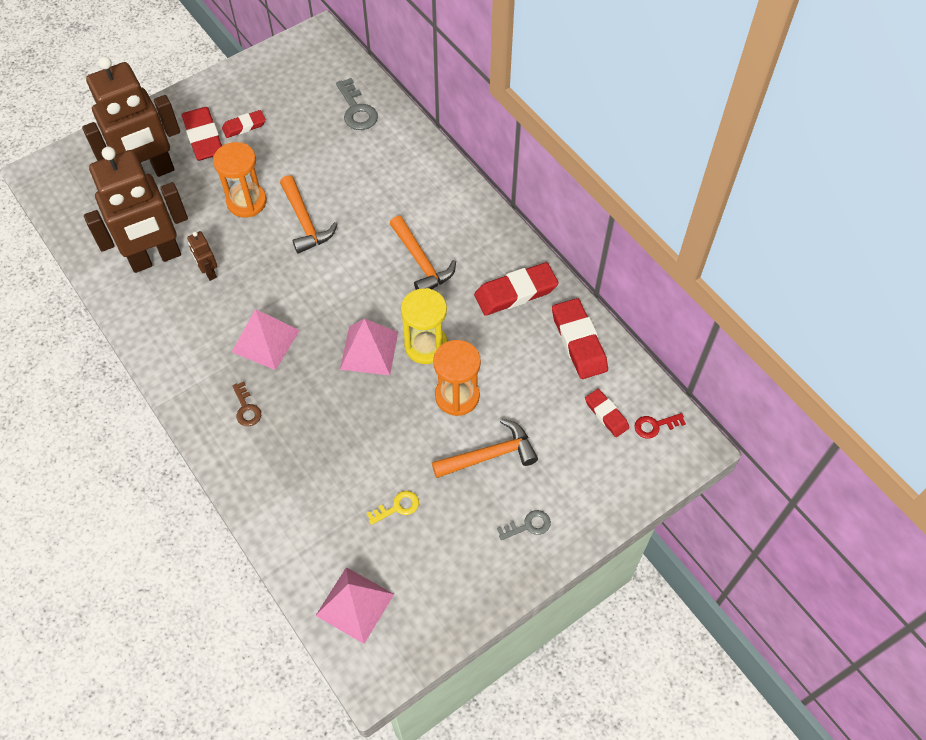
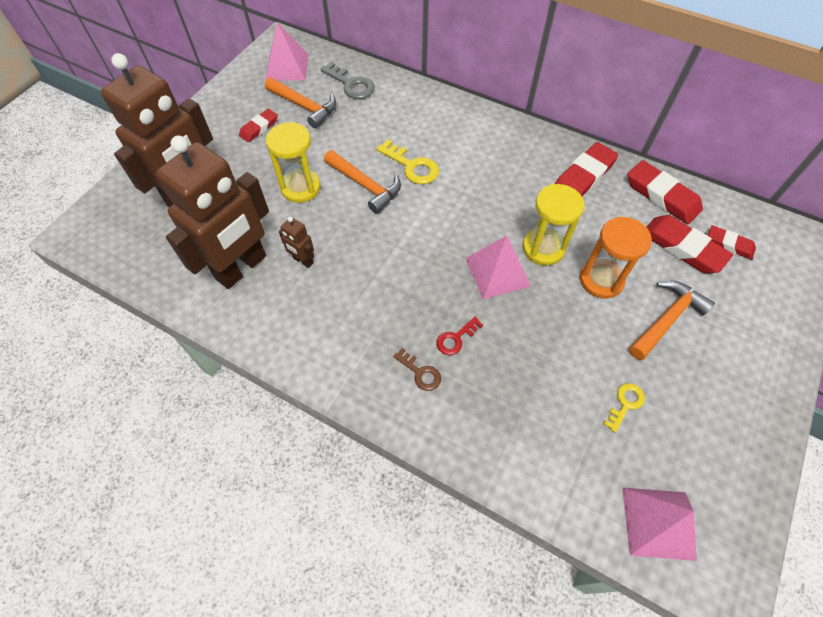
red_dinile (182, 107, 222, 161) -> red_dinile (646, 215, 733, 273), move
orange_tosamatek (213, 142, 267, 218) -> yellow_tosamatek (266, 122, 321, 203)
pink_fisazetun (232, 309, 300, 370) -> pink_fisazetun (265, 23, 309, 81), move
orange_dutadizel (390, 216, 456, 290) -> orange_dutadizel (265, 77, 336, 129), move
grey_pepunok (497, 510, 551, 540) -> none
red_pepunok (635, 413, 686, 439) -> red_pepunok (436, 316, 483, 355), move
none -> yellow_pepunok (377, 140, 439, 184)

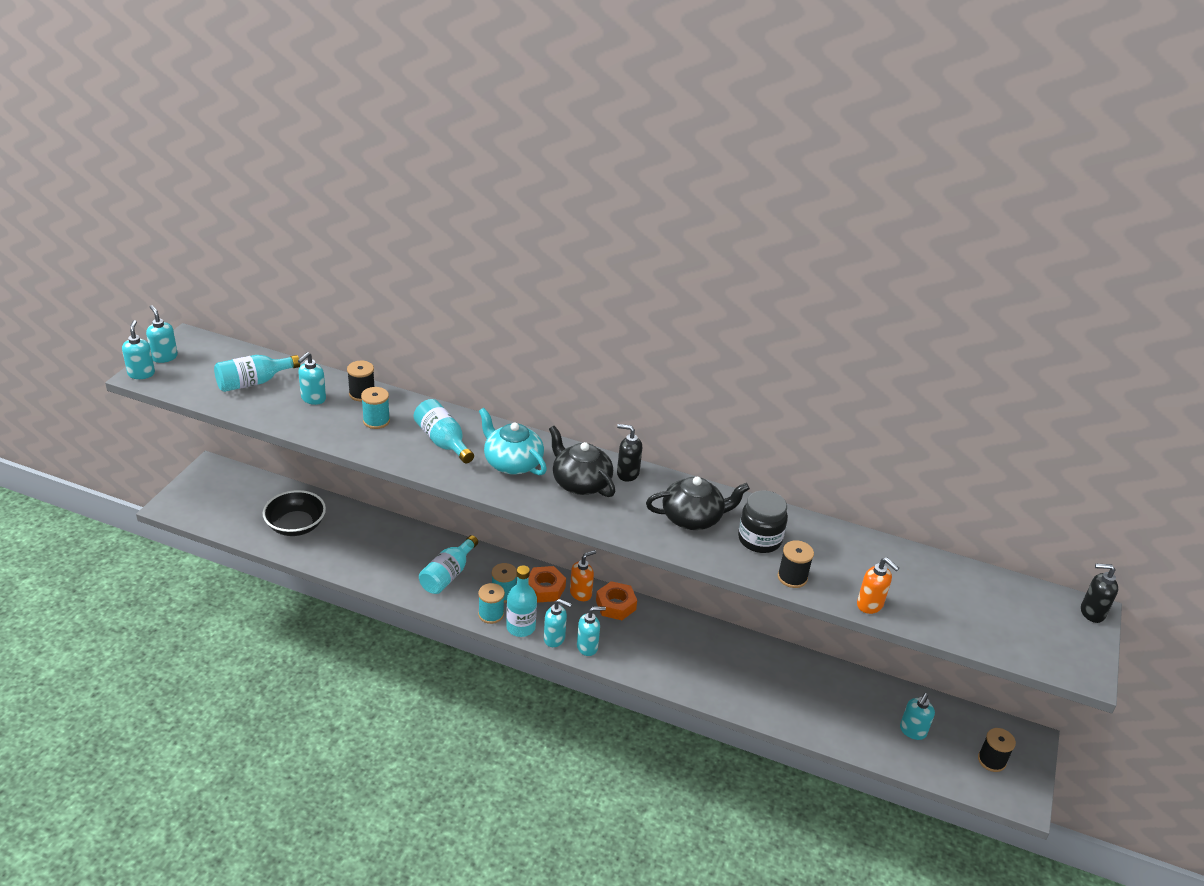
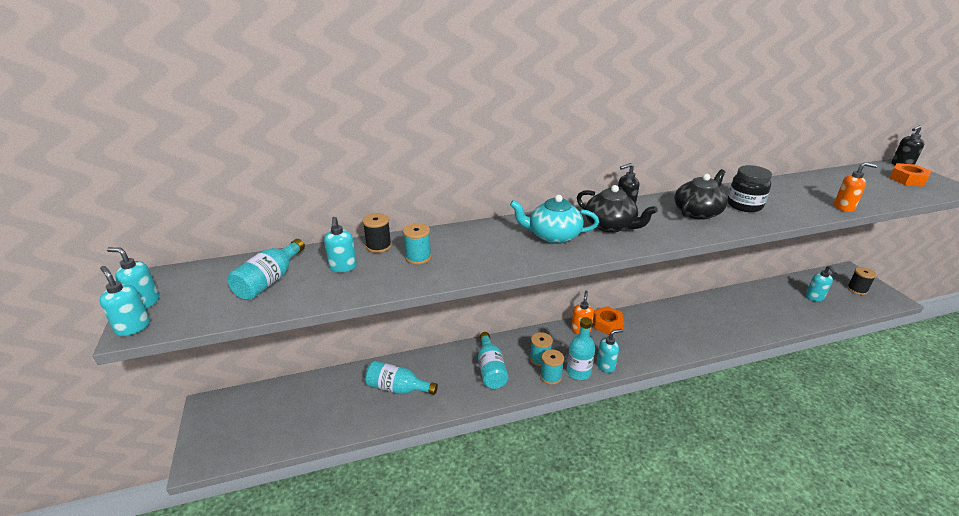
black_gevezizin (263, 490, 326, 536) -> none
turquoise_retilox (414, 399, 474, 463) -> turquoise_retilox (365, 361, 438, 395), move
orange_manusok (529, 566, 566, 603) -> orange_manusok (889, 163, 931, 187), move
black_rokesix (549, 426, 615, 497) -> black_rokesix (577, 185, 658, 233), 150 degrees counterclockwise
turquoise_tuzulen (577, 606, 606, 656) -> none
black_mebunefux (778, 540, 814, 588) -> none

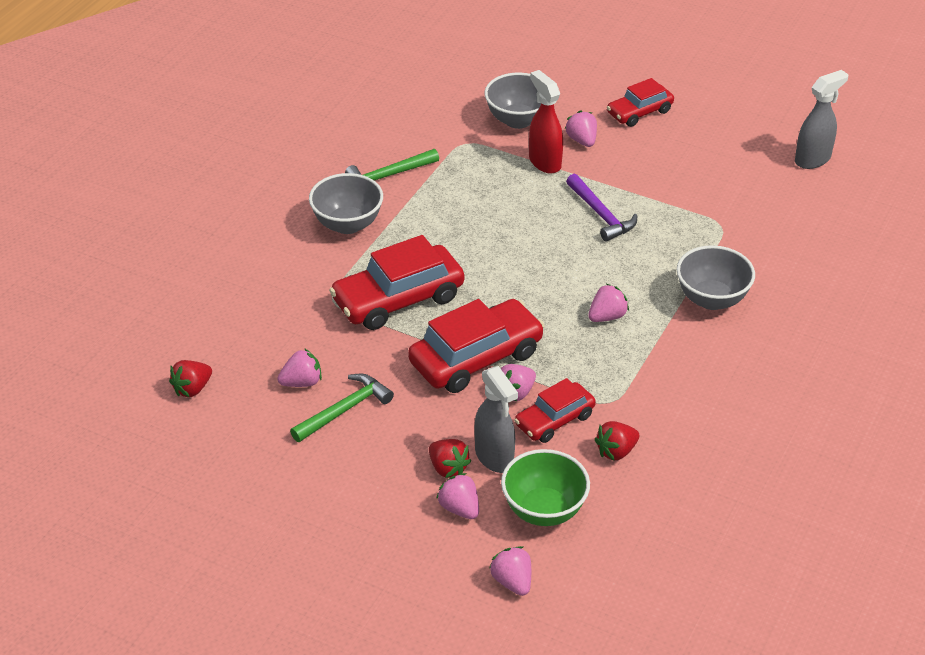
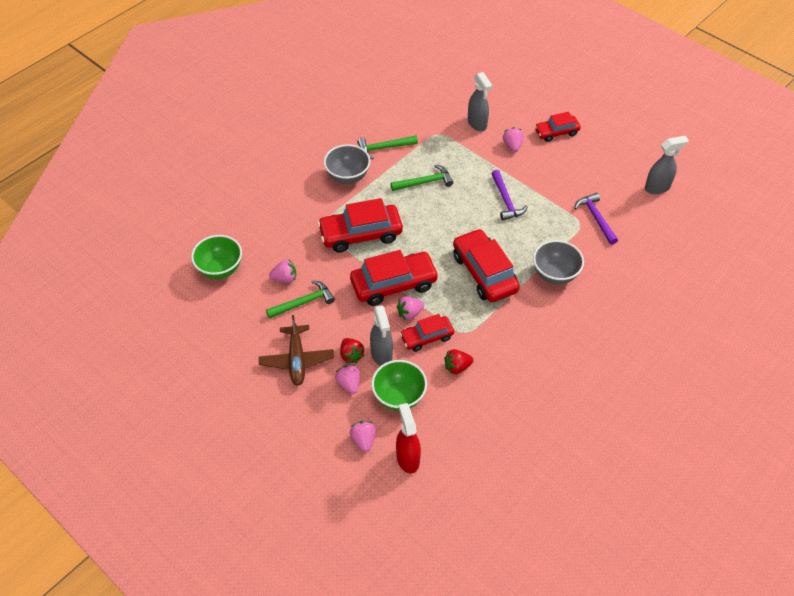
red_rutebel (169, 360, 212, 397) -> green_gevezizin (191, 235, 242, 279)
grey_gevezizin (484, 73, 541, 129) -> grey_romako (468, 72, 493, 131)
red_romako (529, 70, 563, 173) -> red_romako (396, 403, 421, 473), move
pink_rutebel (588, 284, 629, 322) -> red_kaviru (453, 229, 520, 302)
none -> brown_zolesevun (259, 315, 334, 386)
none -> green_dutadizel (391, 165, 453, 191)
none -> purple_dutadizel (574, 193, 618, 245)

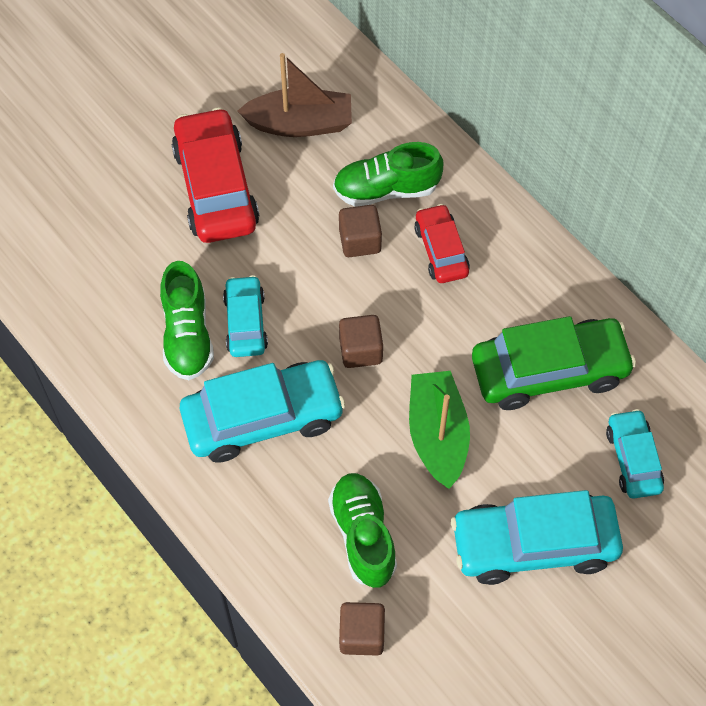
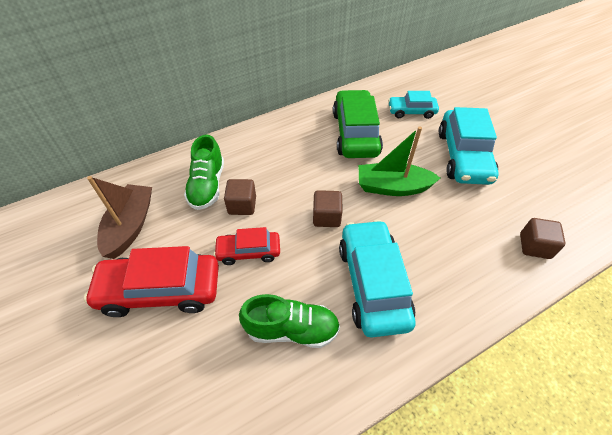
turquoise_kaviru (223, 275, 268, 357) -> none
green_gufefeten (328, 473, 397, 588) -> none
red_kaviru (414, 204, 470, 283) -> red_kaviru (214, 227, 280, 265), move

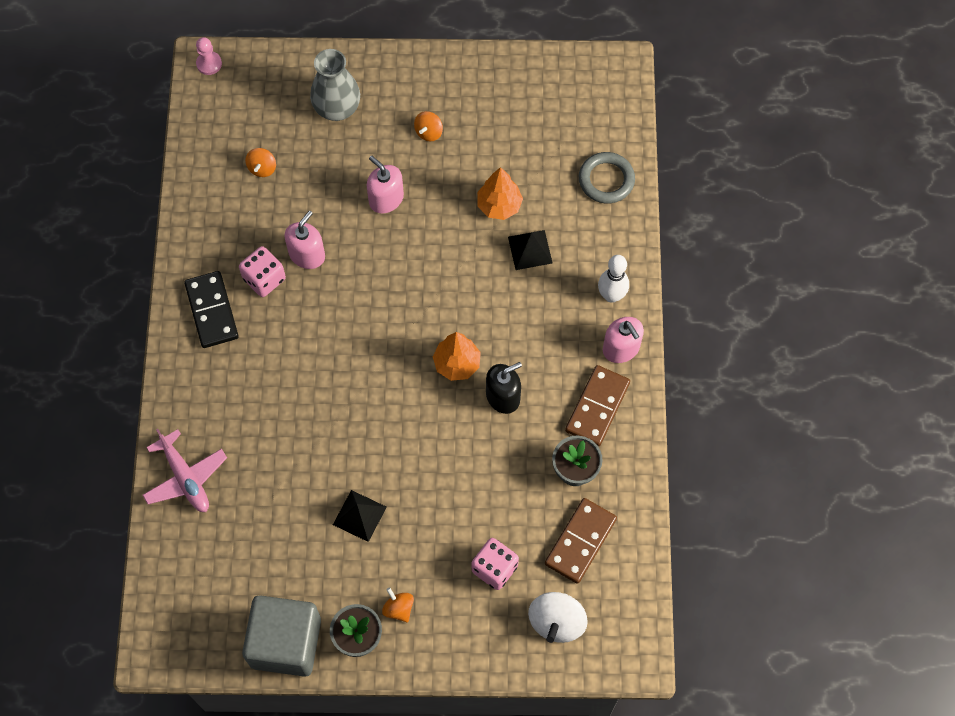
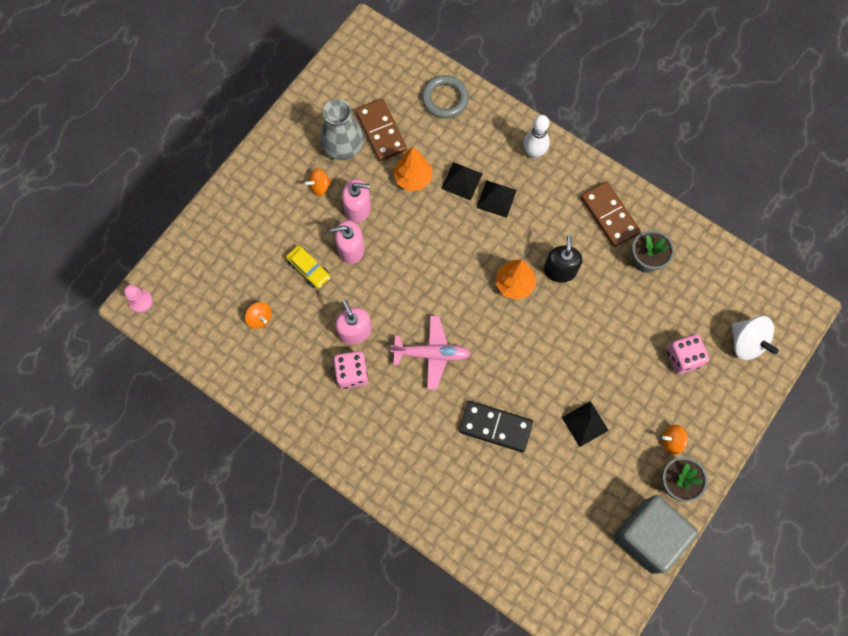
pink_zolesevun (142, 429, 227, 512) -> pink_zolesevun (390, 316, 471, 390), move
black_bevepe (184, 271, 239, 348) -> black_bevepe (459, 401, 533, 452), move
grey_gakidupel (310, 49, 360, 121) -> grey_gakidupel (320, 99, 364, 160), move
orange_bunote (414, 111, 443, 141) -> orange_bunote (305, 169, 332, 196), 90 degrees clockwise
brown_bevepe (545, 498, 617, 584) -> brown_bevepe (356, 99, 407, 161), move
pink_tuzulen (603, 317, 644, 363) -> pink_tuzulen (342, 179, 371, 223), move
none -> yellow_kaviru (286, 246, 330, 289)
none -> black_fisazetun (477, 180, 517, 218)

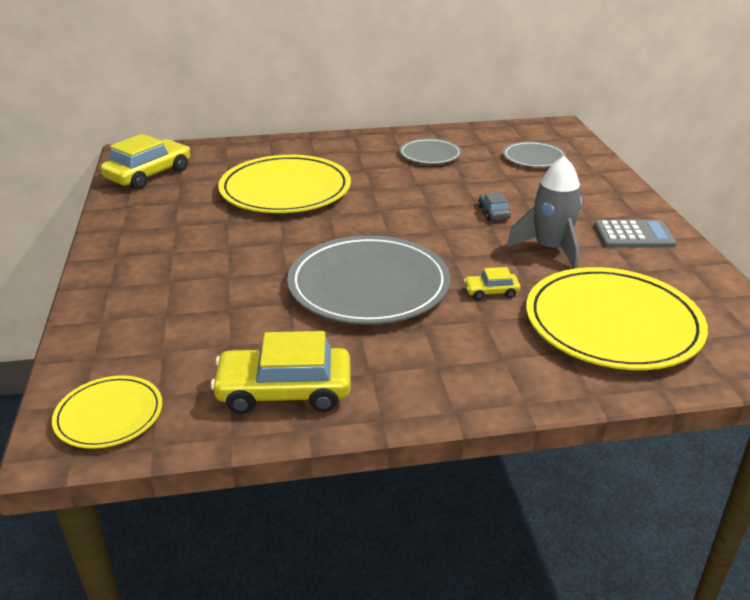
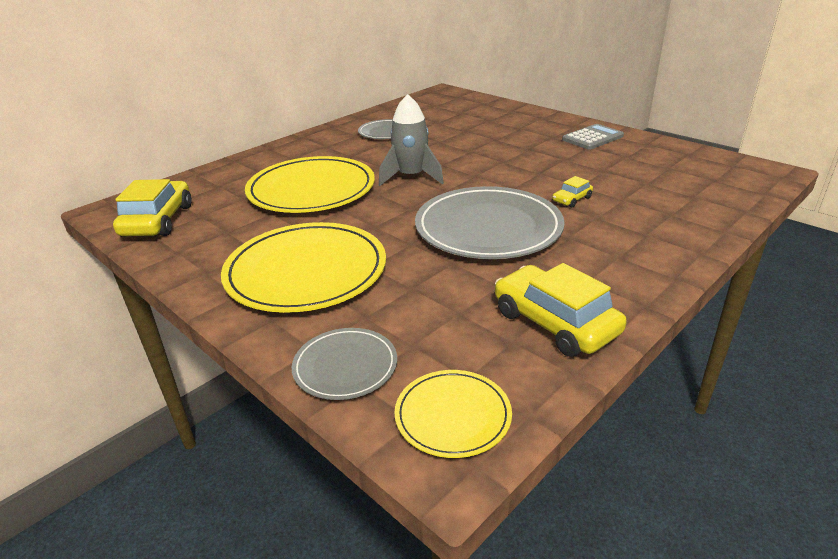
yellow_kaviru (210, 331, 351, 414) -> yellow_kaviru (495, 263, 627, 357), 90 degrees clockwise
grey_kaviru (478, 193, 511, 220) -> none
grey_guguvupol (503, 141, 567, 167) -> grey_guguvupol (292, 328, 397, 400), move
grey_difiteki (507, 156, 582, 269) -> grey_difiteki (379, 94, 444, 186), move
yellow_guguvupol (526, 267, 708, 370) -> yellow_guguvupol (221, 222, 386, 313), move

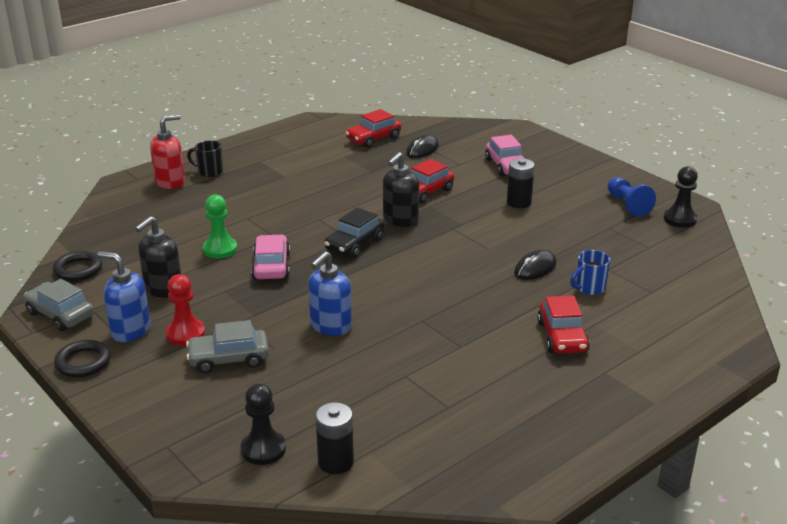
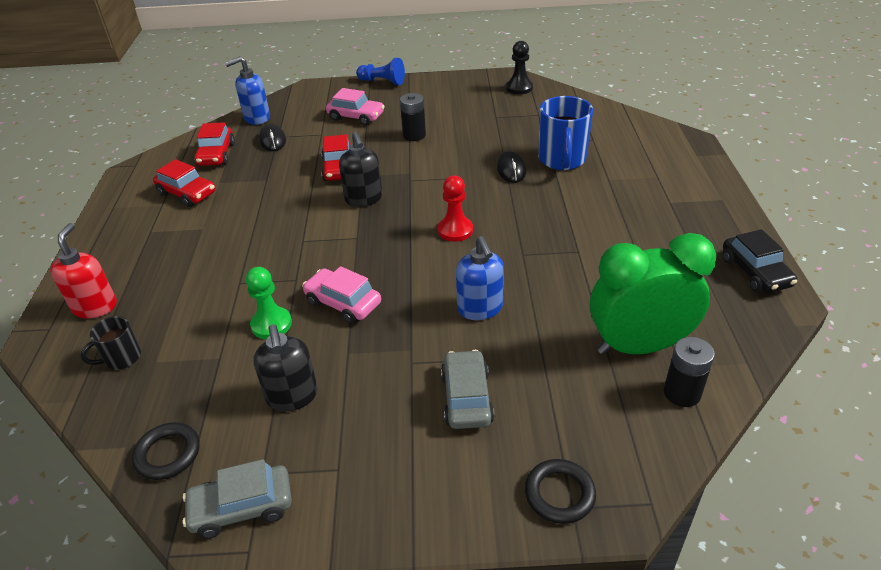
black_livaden (54, 340, 111, 377) -> black_livaden (525, 459, 596, 524), move
blue_tuzulen (97, 251, 151, 342) -> blue_tuzulen (225, 56, 270, 125), move
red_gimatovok (166, 274, 205, 346) -> red_gimatovok (438, 175, 473, 242), move
grey_kaviru (186, 320, 269, 373) -> grey_kaviru (441, 350, 494, 429), 150 degrees clockwise
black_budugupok (187, 140, 223, 177) -> black_budugupok (81, 316, 141, 369), move
black_gimatovok (241, 383, 286, 465) -> none
black_kaviru (324, 208, 385, 258) -> black_kaviru (722, 229, 797, 293), move
red_kaviru (537, 295, 590, 353) -> red_kaviru (153, 159, 215, 207), move
blue_budugupok (570, 250, 610, 295) -> blue_budugupok (538, 96, 593, 170), x1.84
blue_gimatovok (608, 177, 656, 217) -> blue_gimatovok (356, 58, 405, 85), move
none -> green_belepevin (590, 233, 716, 355)

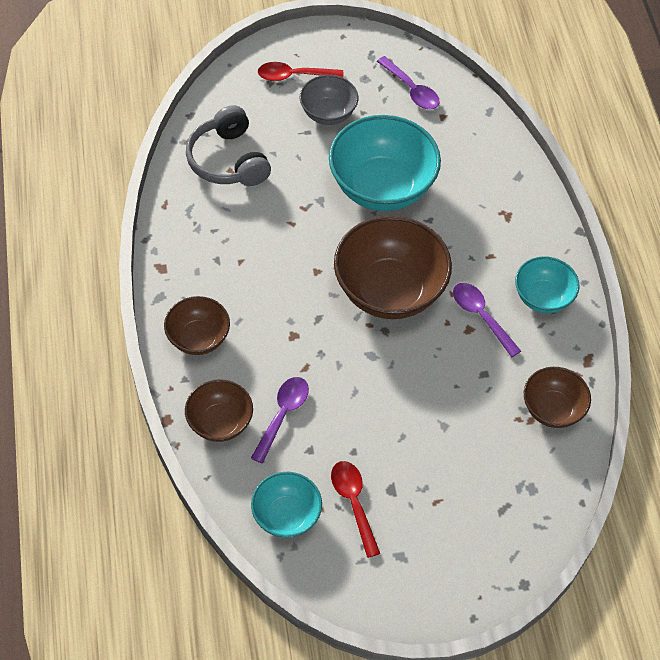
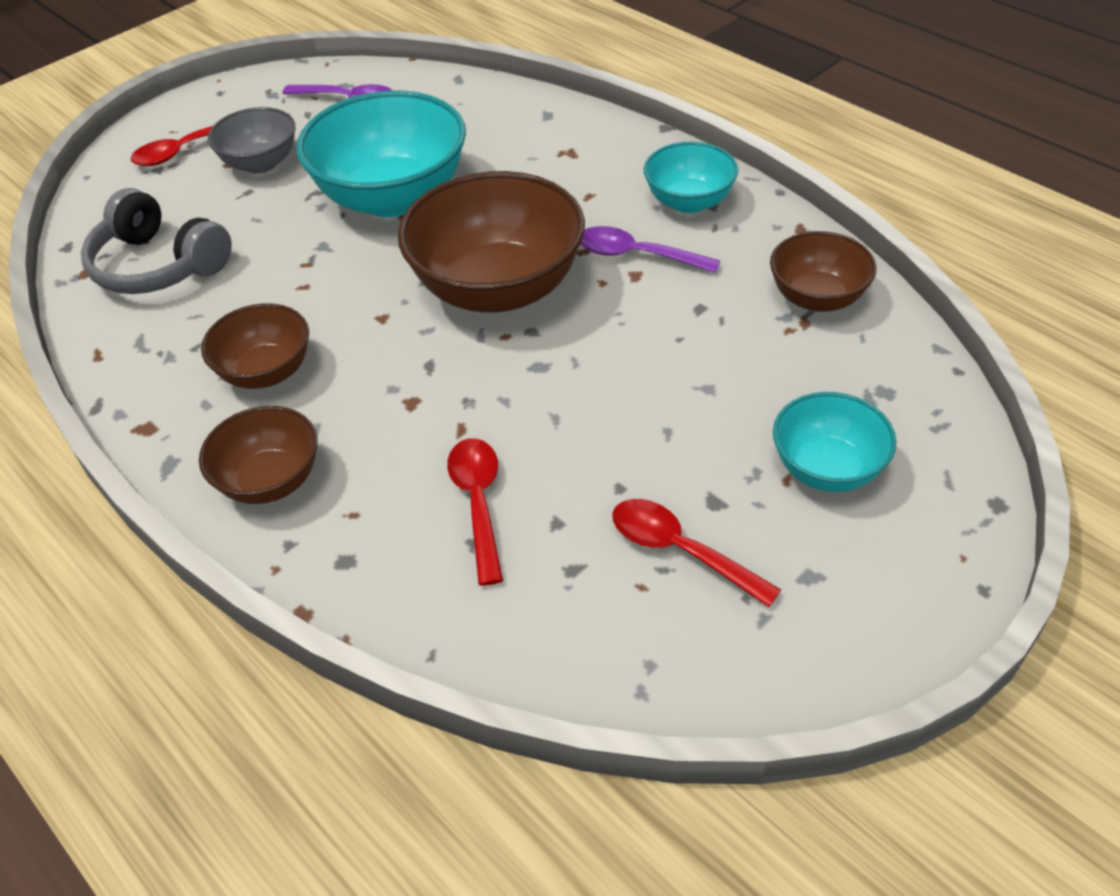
brown_gevezizin (185, 379, 253, 442) -> brown_gevezizin (201, 303, 309, 389), move
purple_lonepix (251, 377, 309, 463) -> red_lonepix (447, 438, 503, 586)
turquoise_gevezizin (251, 472, 322, 538) -> turquoise_gevezizin (773, 392, 896, 492), move

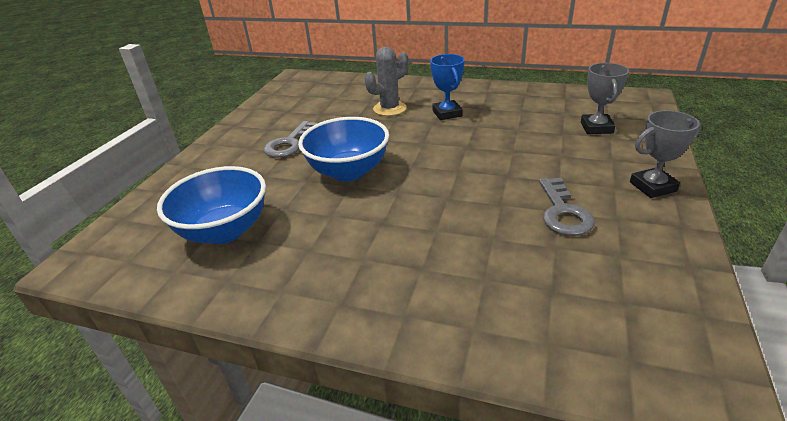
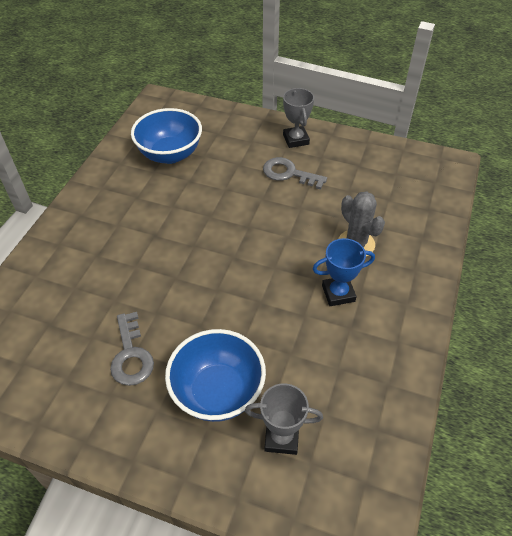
blue_gevezizin (298, 117, 389, 181) -> blue_gevezizin (165, 329, 266, 422), move
grey_pepunok (539, 178, 595, 236) -> grey_pepunok (110, 312, 154, 386), 105 degrees counterclockwise
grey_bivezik (630, 110, 701, 198) -> grey_bivezik (283, 88, 314, 148), move

